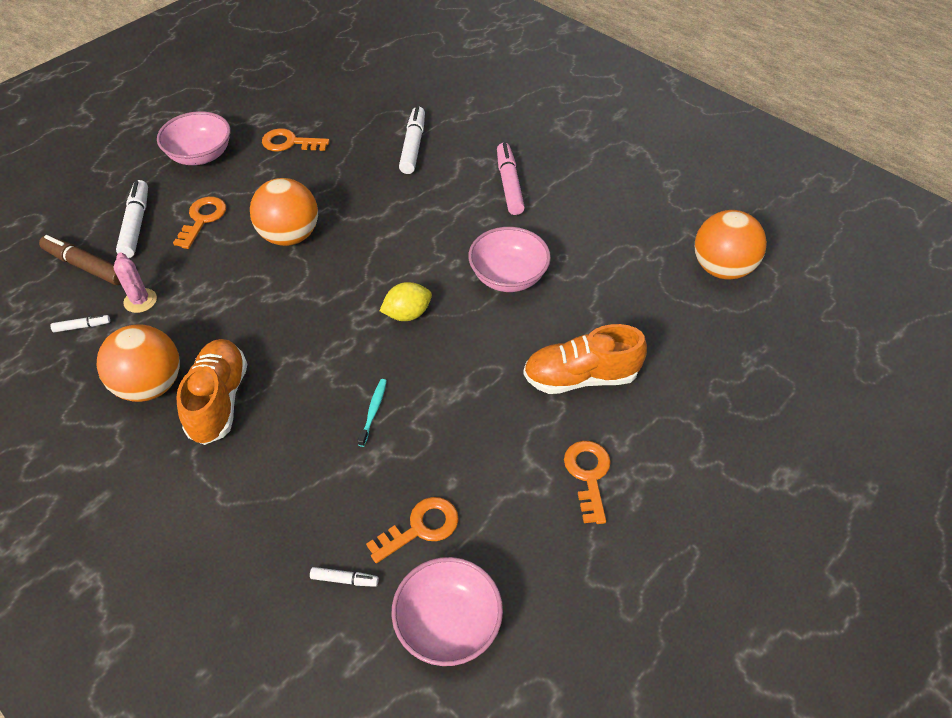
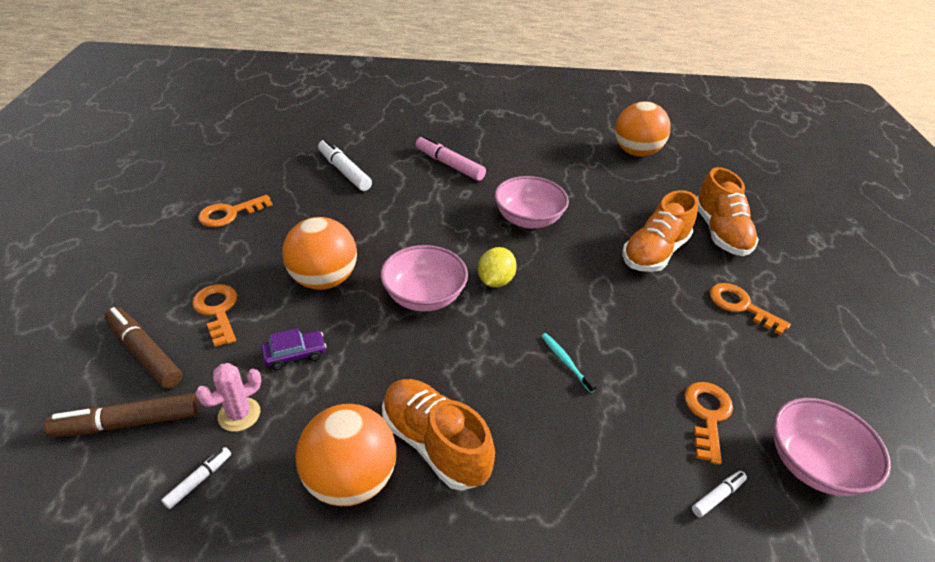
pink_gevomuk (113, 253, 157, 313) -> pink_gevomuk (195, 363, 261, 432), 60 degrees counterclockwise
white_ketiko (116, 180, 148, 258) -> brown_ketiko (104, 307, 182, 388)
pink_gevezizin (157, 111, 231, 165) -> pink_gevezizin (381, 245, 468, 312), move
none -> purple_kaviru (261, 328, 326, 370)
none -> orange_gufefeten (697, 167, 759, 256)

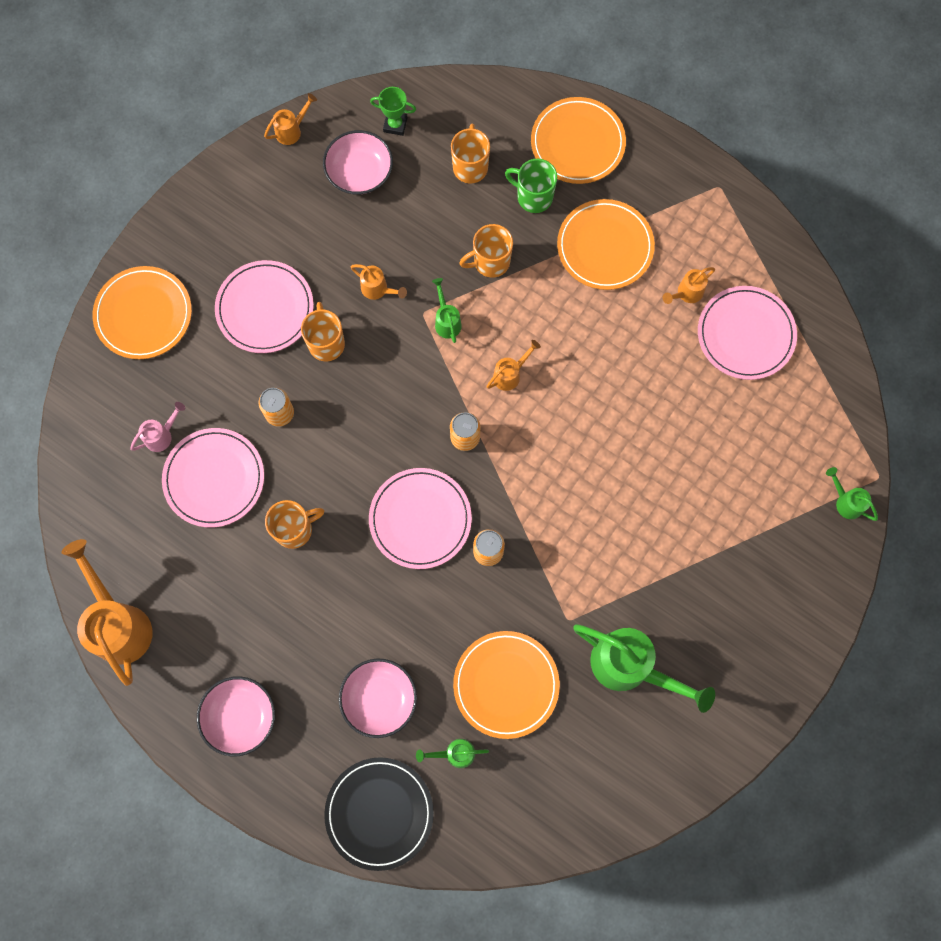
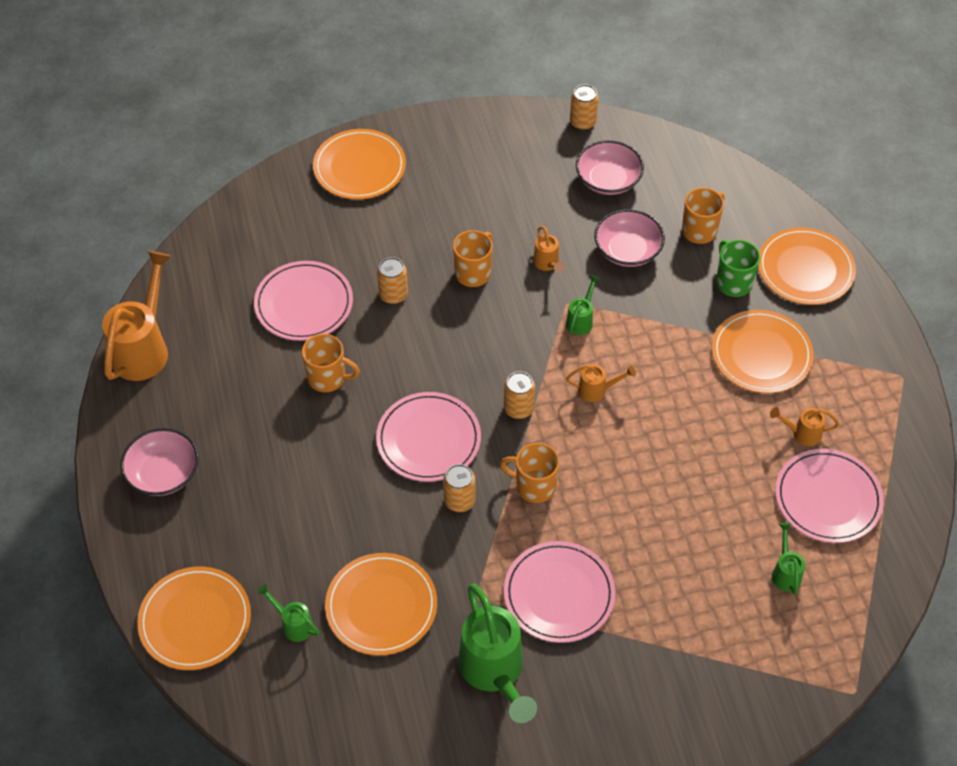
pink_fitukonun (130, 402, 185, 452) -> none
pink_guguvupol (215, 260, 314, 353) -> pink_guguvupol (504, 541, 616, 643), move
orange_fitukonun (264, 93, 317, 145) -> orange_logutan (570, 84, 598, 130)
black_guguvupol (324, 757, 434, 871) -> orange_guguvupol (137, 567, 251, 670)
pink_gevezizin (339, 658, 417, 738) -> pink_gevezizin (594, 209, 665, 267), move
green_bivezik (370, 87, 416, 136) -> none
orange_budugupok (459, 224, 513, 278) -> orange_budugupok (500, 443, 560, 503), move
green_fitukonun (826, 467, 878, 521) -> green_fitukonun (772, 522, 805, 595), move

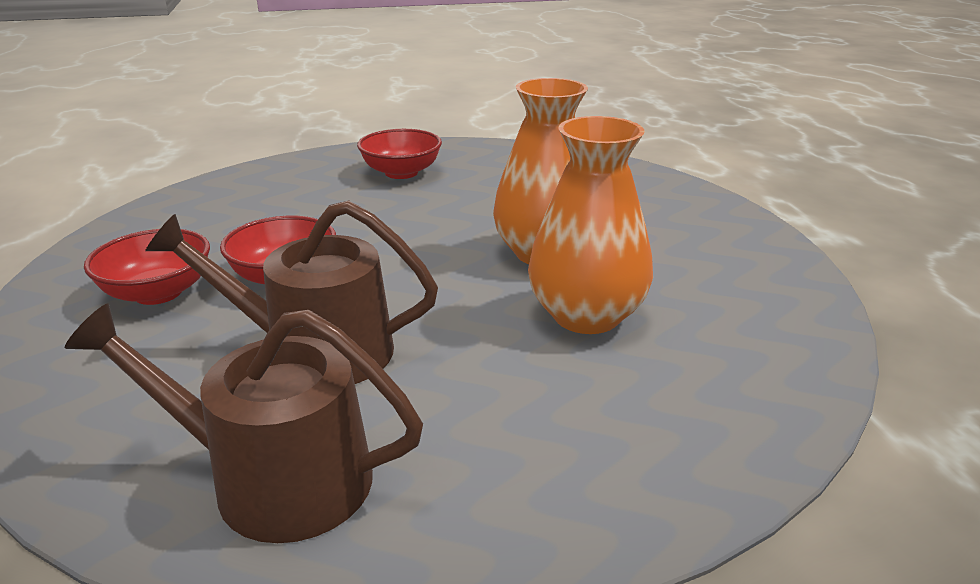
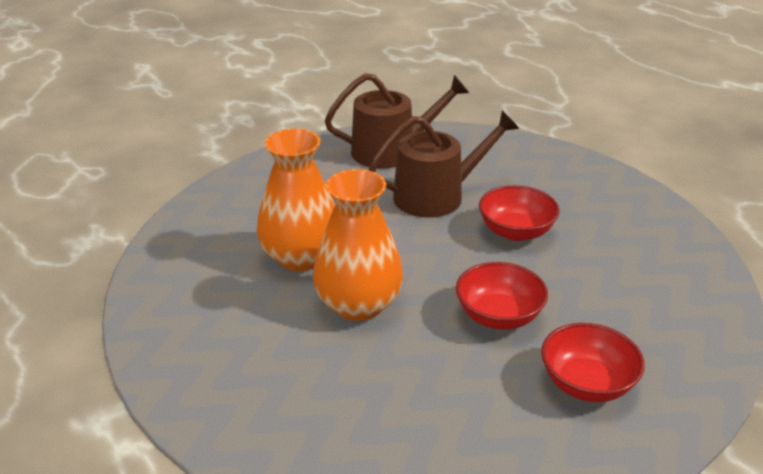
red_gevezizin (84, 229, 210, 305) -> red_gevezizin (456, 262, 548, 330), move

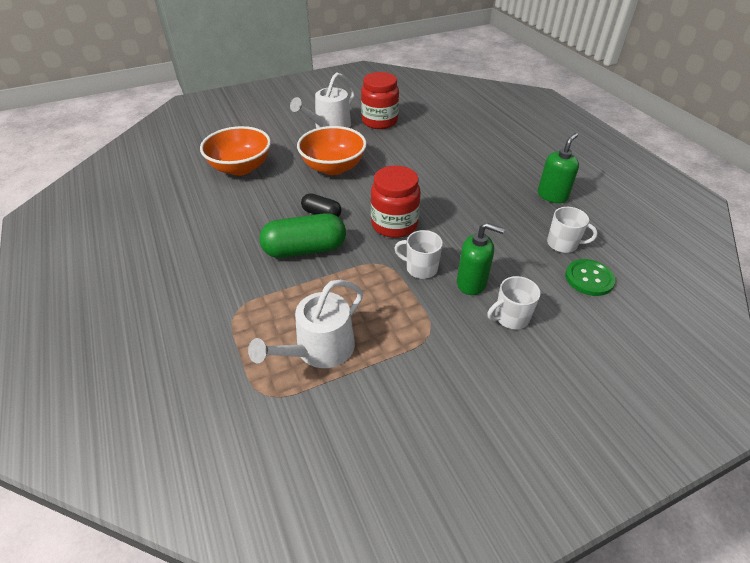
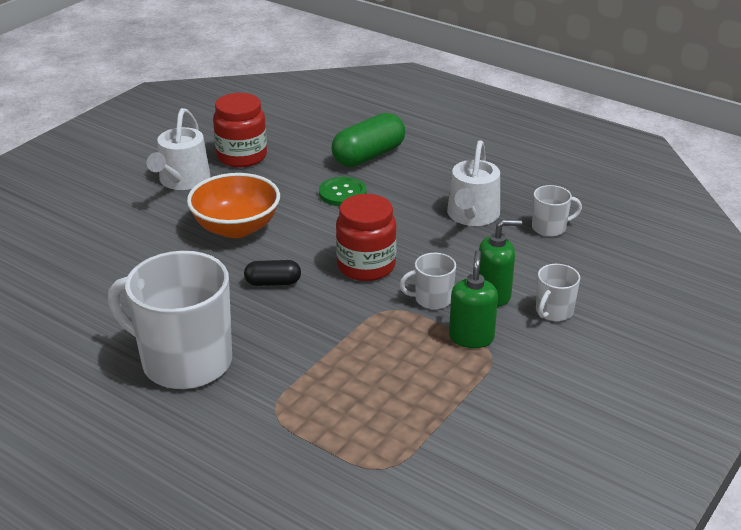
orange_gevezizin (200, 126, 271, 176) -> none
white_fitukonun (248, 280, 363, 368) -> white_fitukonun (447, 140, 500, 226), move
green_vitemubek (259, 213, 346, 258) -> green_vitemubek (331, 113, 405, 167), move
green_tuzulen (538, 133, 579, 203) -> green_tuzulen (449, 250, 498, 348), move
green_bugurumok (565, 259, 616, 296) -> green_bugurumok (319, 177, 366, 206), move
none -> white_budugupok (108, 251, 232, 389)

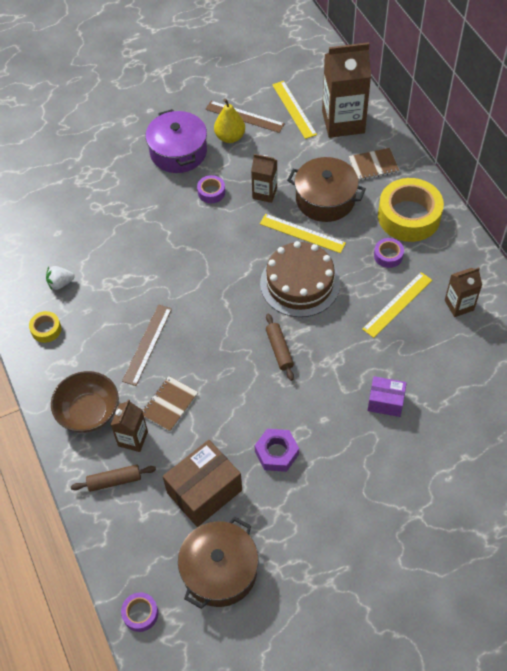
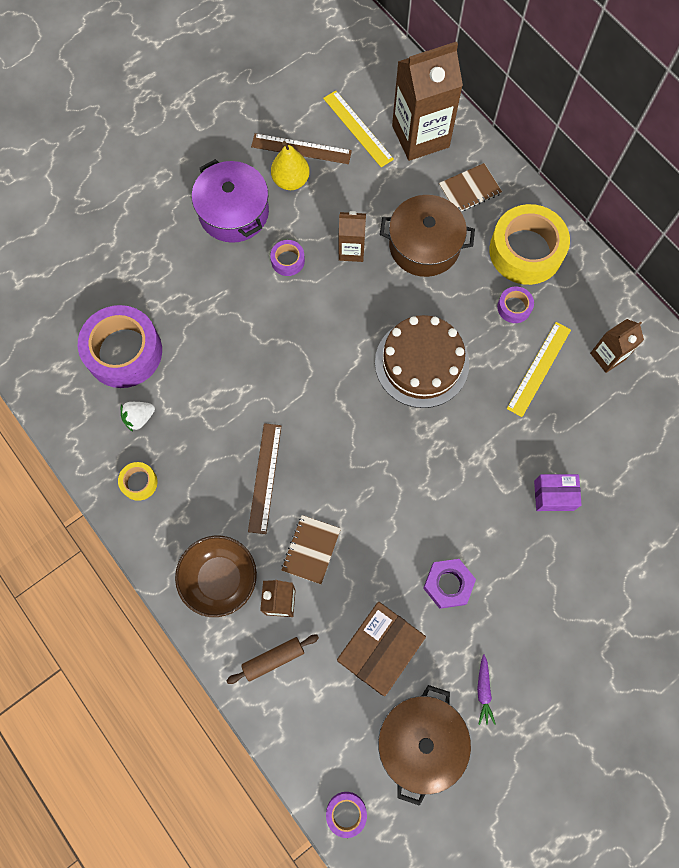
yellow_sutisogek (260, 214, 346, 253) -> none
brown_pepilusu (266, 314, 294, 381) -> none
none -> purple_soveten (78, 305, 162, 388)
none -> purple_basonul (477, 654, 496, 725)

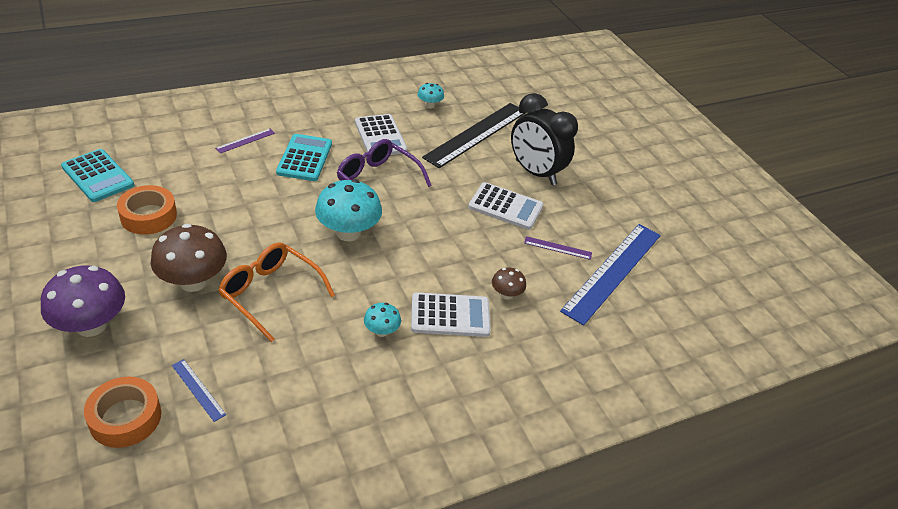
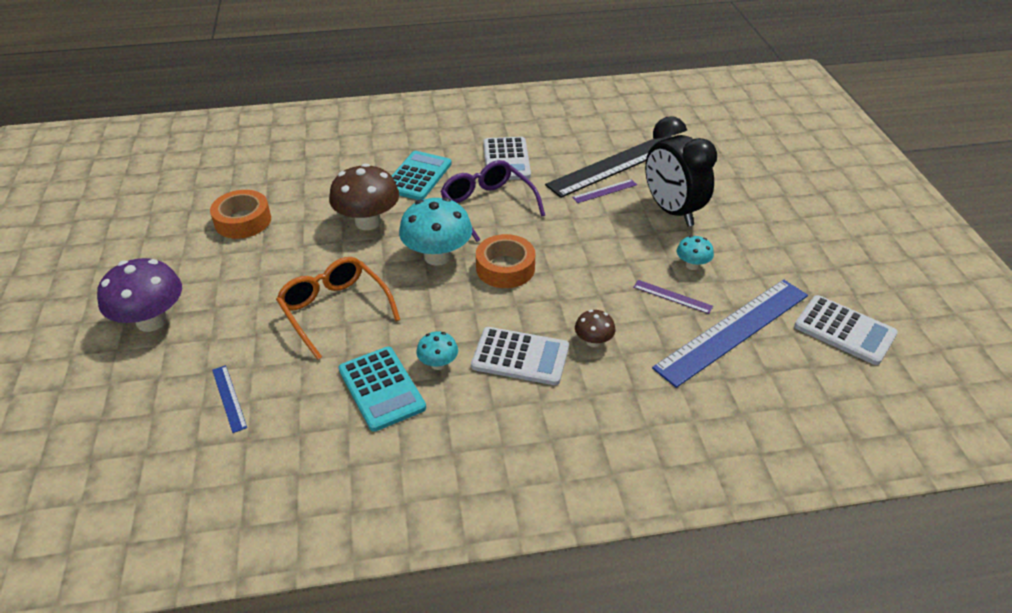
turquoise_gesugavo (61, 149, 134, 202) -> turquoise_gesugavo (338, 347, 426, 432), move
orange_soveten (84, 377, 161, 448) -> orange_soveten (476, 234, 535, 288), move
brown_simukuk (150, 224, 227, 292) -> brown_simukuk (329, 163, 399, 230), move
purple_sutisogek (215, 129, 275, 153) -> purple_sutisogek (572, 179, 637, 203), move
turquoise_simukuk (418, 83, 444, 109) -> turquoise_simukuk (677, 235, 714, 270), move
white_gesugavo (468, 182, 543, 230) -> white_gesugavo (794, 295, 898, 365), move

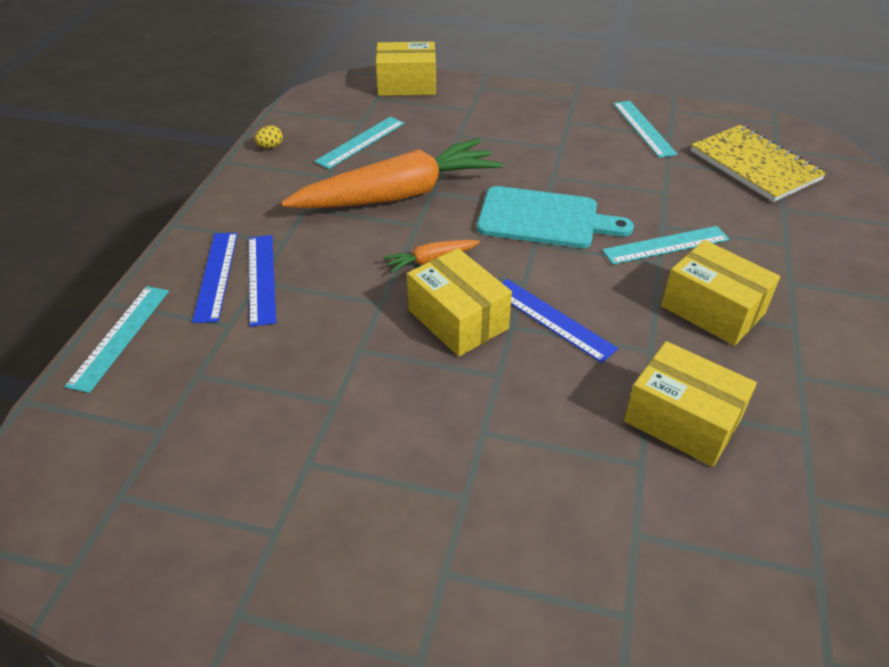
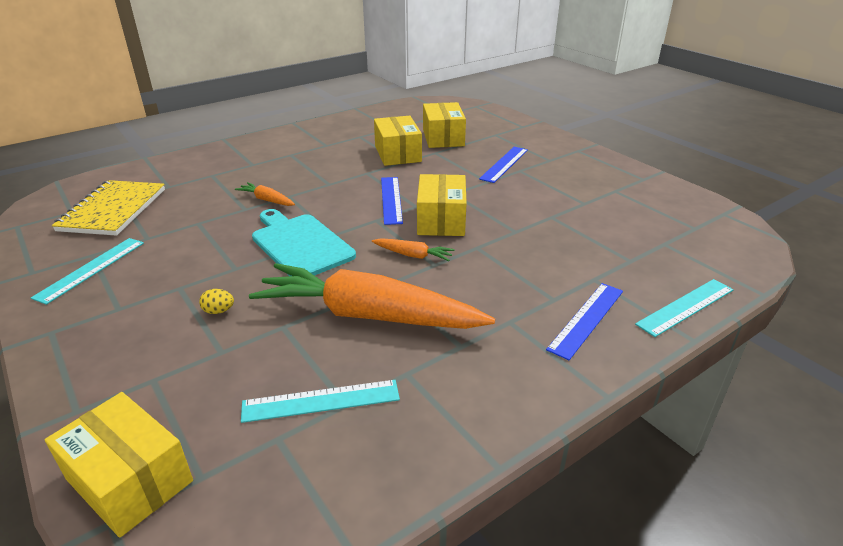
blue_sutisogek (249, 235, 276, 327) -> blue_sutisogek (479, 147, 528, 183), move
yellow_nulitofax (255, 126, 283, 148) -> yellow_nulitofax (199, 289, 234, 314), move
turquoise_sutisogek (602, 226, 729, 264) -> orange_basonul (235, 182, 295, 206)
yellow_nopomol (661, 240, 780, 346) -> yellow_nopomol (423, 102, 466, 148), move

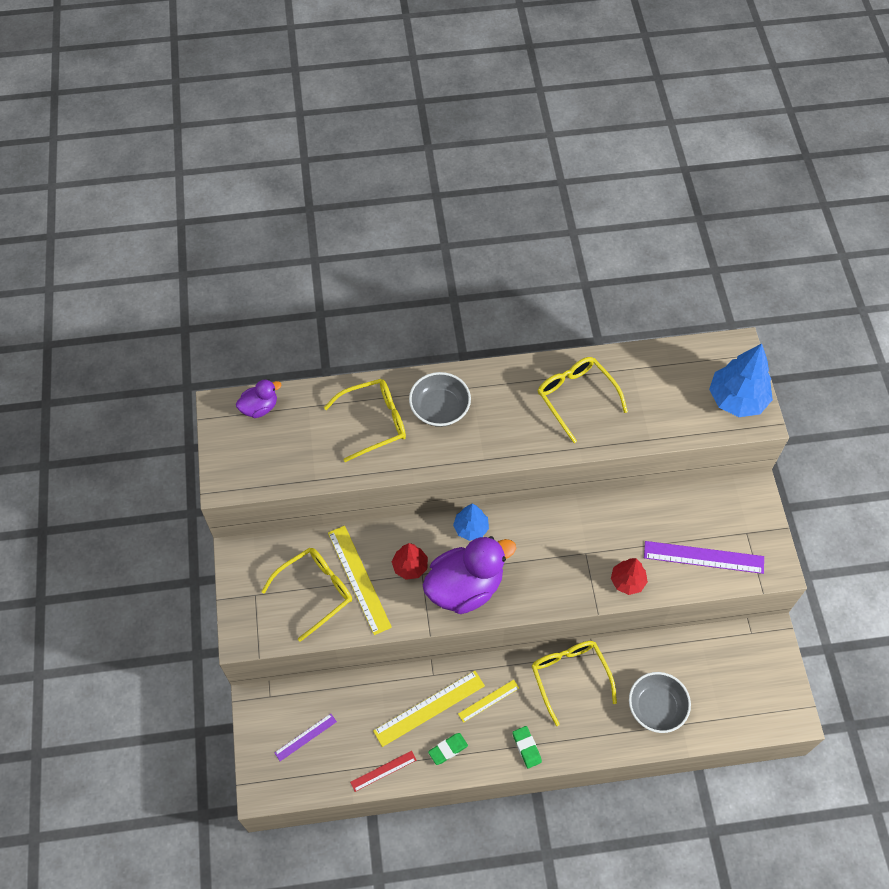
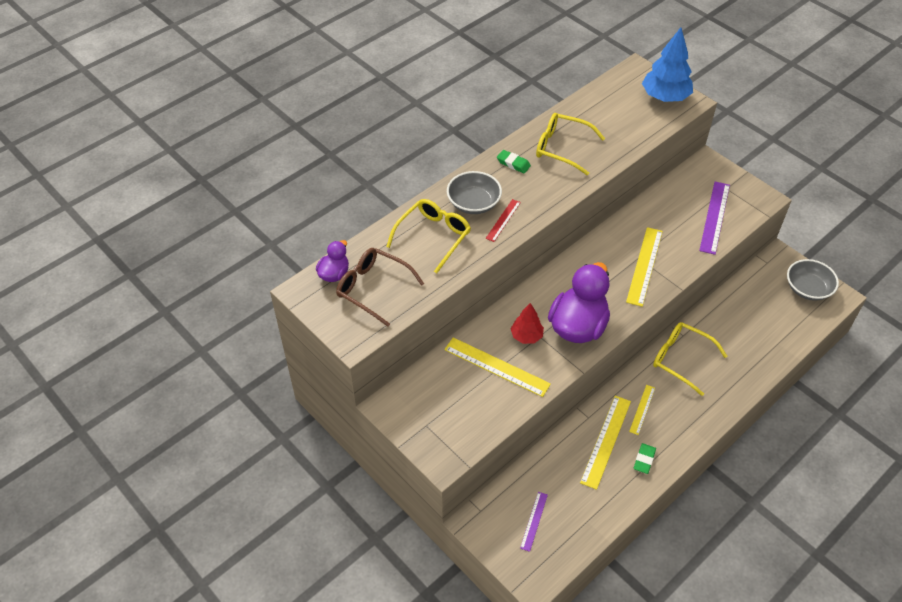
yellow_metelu (261, 548, 352, 642) -> none
red_sutisogek (350, 751, 416, 792) -> red_sutisogek (486, 199, 521, 242), move
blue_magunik (453, 503, 489, 541) -> none
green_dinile (512, 726, 542, 768) -> green_dinile (497, 150, 531, 173), move
red_magunik (611, 558, 648, 595) -> none
grey_gevezizin (629, 672, 691, 733) -> grey_gevezizin (787, 259, 839, 301), move
purple_sutisogek (644, 541, 764, 574) -> purple_sutisogek (699, 182, 730, 255), 45 degrees counterclockwise
none -> brown_metelu (336, 248, 424, 327)
none -> yellow_sutisogek (626, 227, 663, 307)

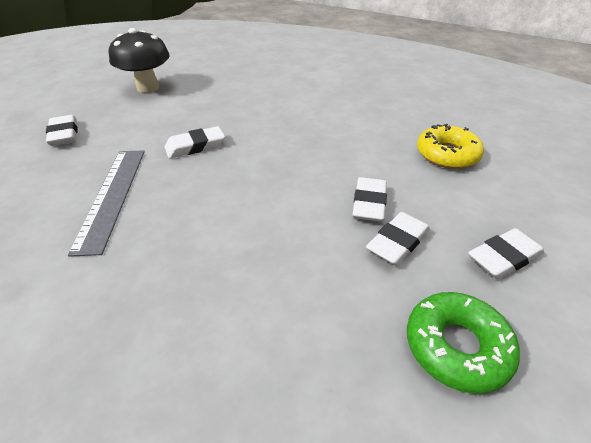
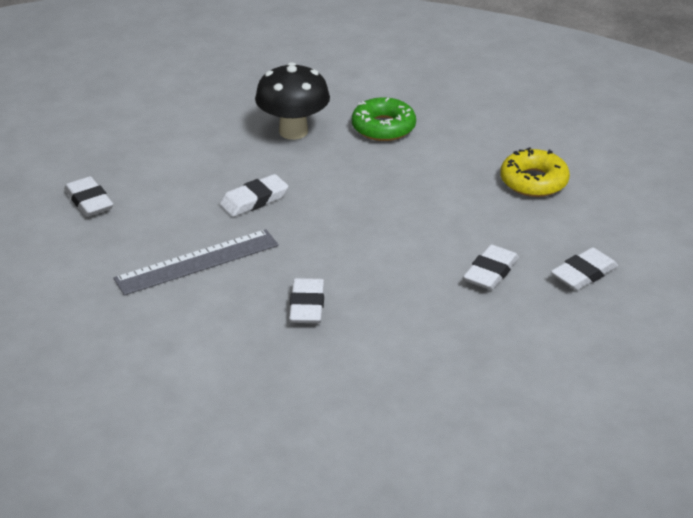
grey_sutisogek (68, 150, 145, 257) -> grey_sutisogek (113, 229, 279, 296), 75 degrees clockwise
black_simukuk (109, 28, 170, 93) -> black_simukuk (255, 62, 330, 140), move
white_dinile (352, 177, 387, 222) -> white_dinile (289, 278, 324, 323), move
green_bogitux (407, 292, 520, 394) -> green_bogitux (352, 97, 416, 141), move

